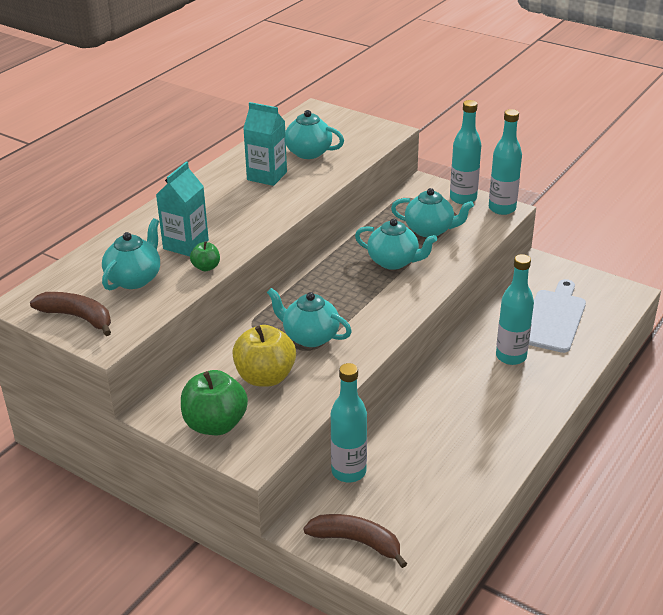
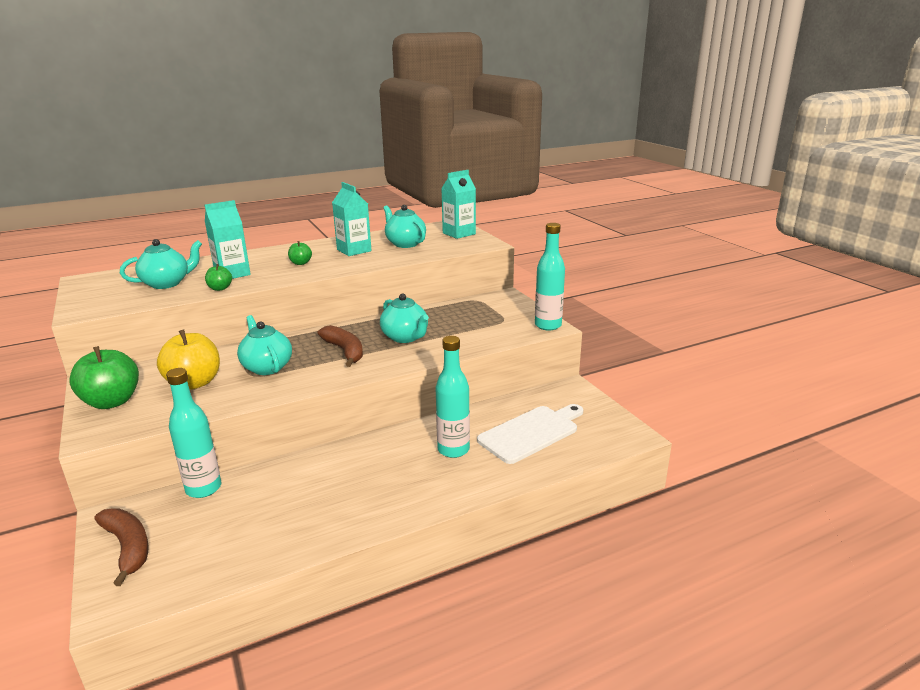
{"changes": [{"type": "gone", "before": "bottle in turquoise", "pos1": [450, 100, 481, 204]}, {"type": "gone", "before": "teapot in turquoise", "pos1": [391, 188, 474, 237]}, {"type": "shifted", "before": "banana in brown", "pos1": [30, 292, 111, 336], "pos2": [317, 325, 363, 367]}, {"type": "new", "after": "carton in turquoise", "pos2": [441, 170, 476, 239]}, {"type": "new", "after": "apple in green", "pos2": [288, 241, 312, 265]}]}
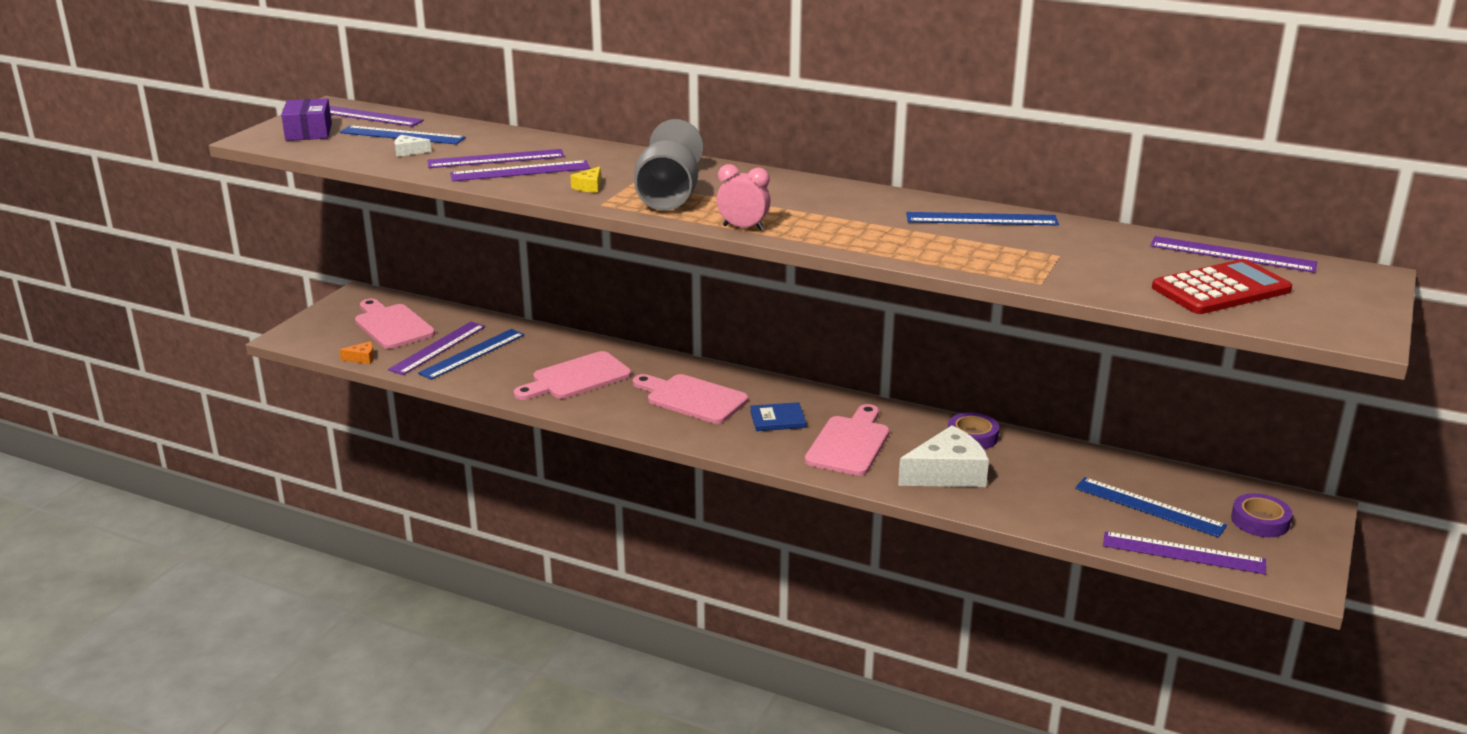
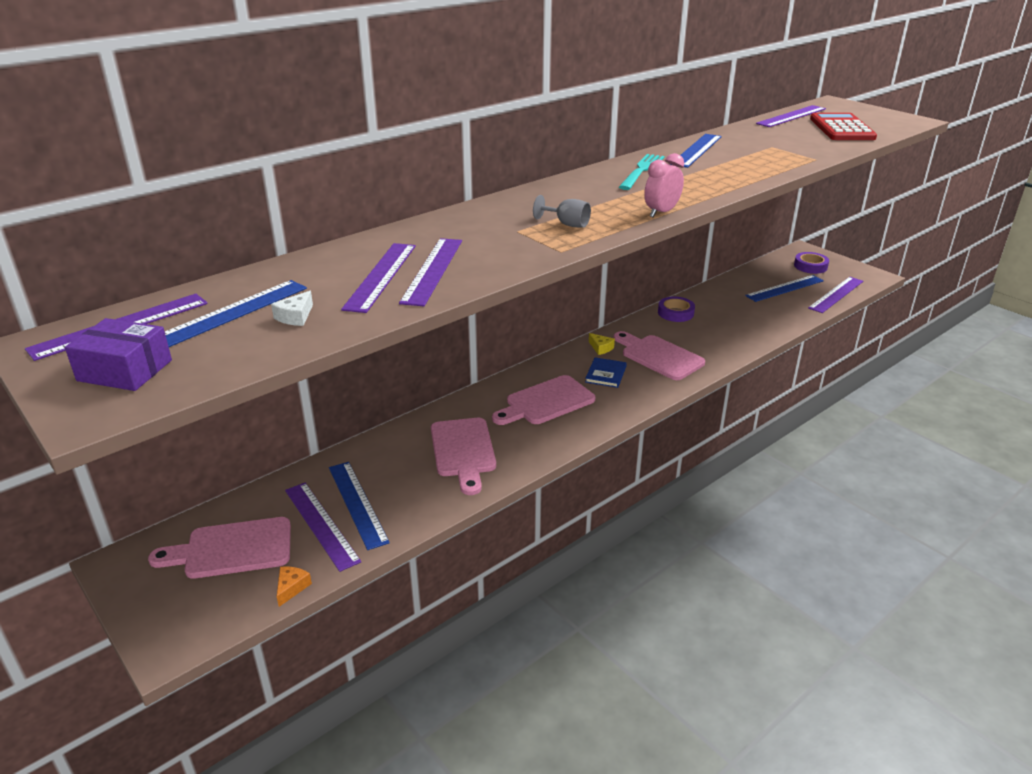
{"changes": [{"type": "scaled", "before": "goblet in grey", "pos1": [634, 119, 703, 210], "pos2": [533, 195, 591, 227], "scale": 0.46}, {"type": "shifted", "before": "cheese in yellow", "pos1": [570, 166, 601, 193], "pos2": [589, 333, 615, 355]}, {"type": "gone", "before": "cheese in white", "pos1": [898, 425, 989, 487]}, {"type": "new", "after": "fork in turquoise", "pos2": [619, 154, 665, 190]}]}
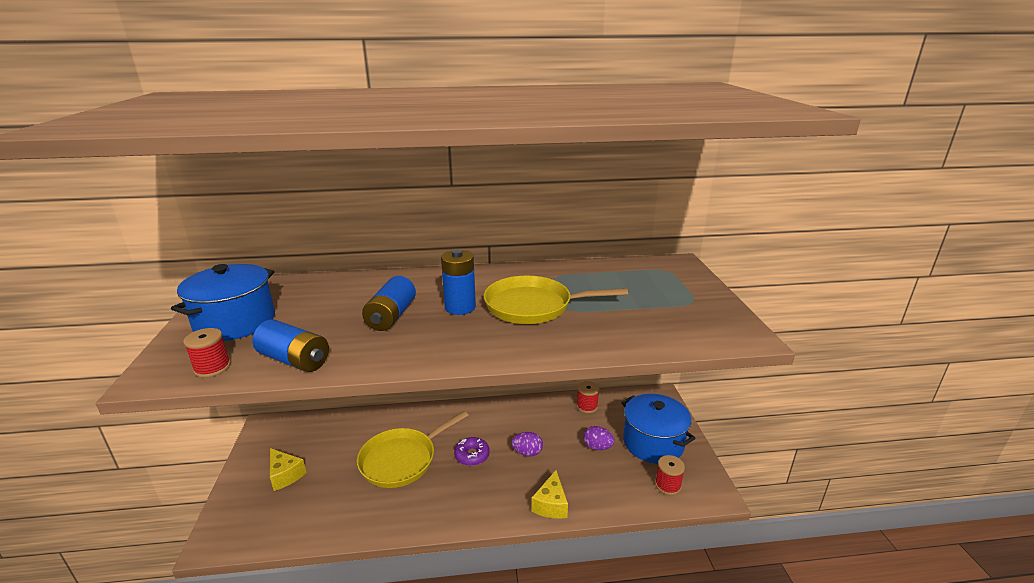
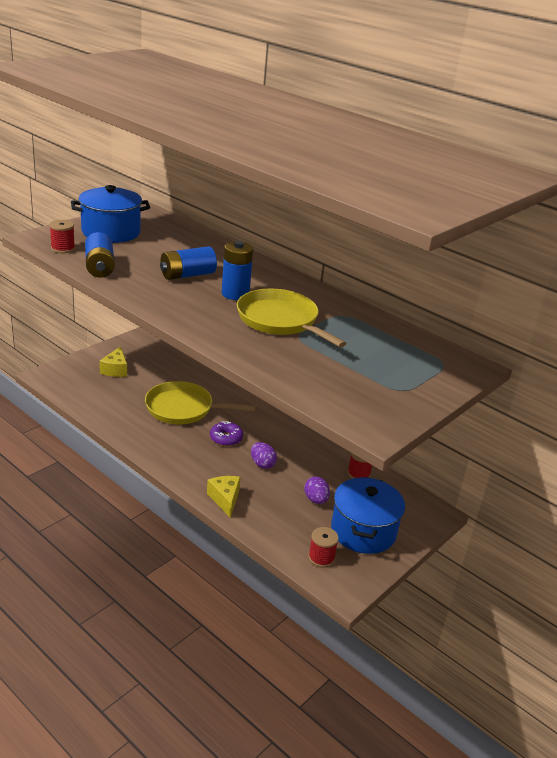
{"changes": [{"type": "rotated", "before": "cheese in yellow", "pos1": [531, 470, 568, 519], "pos2": [207, 476, 241, 518], "turn": 105}]}
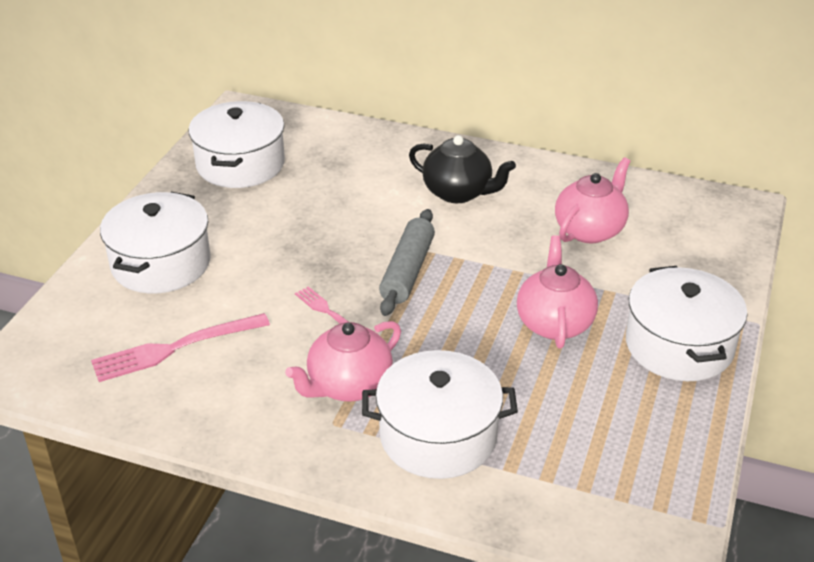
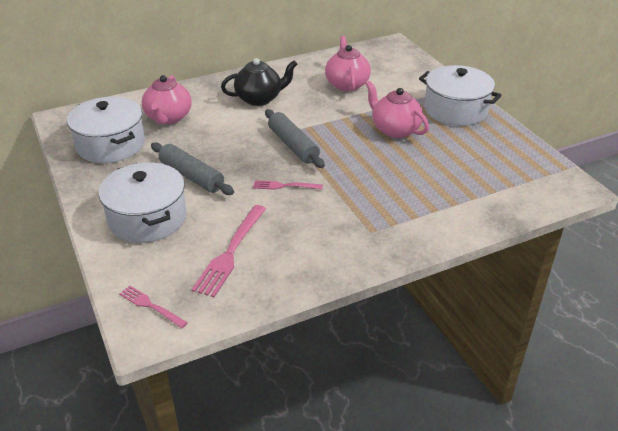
{"changes": [{"type": "shifted", "before": "teapot in pink", "pos1": [285, 321, 401, 402], "pos2": [142, 75, 192, 124]}, {"type": "gone", "before": "pot in white", "pos1": [362, 350, 518, 479]}, {"type": "new", "after": "rolling pin in grey", "pos2": [151, 142, 234, 195]}, {"type": "new", "after": "fork in pink", "pos2": [119, 285, 188, 328]}]}
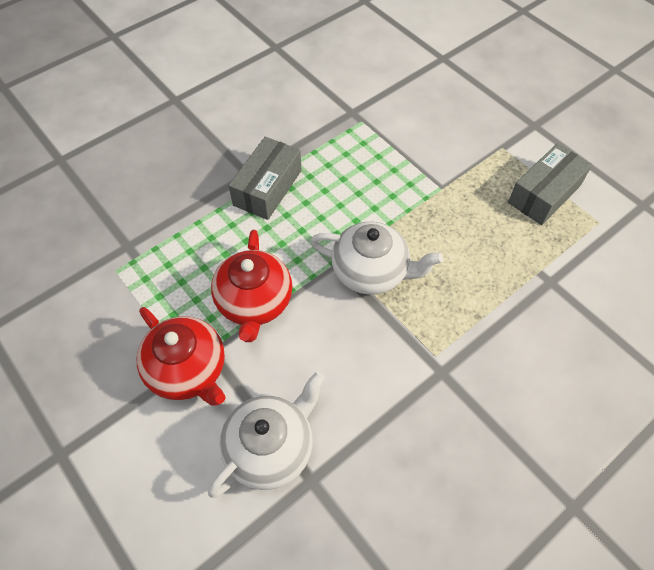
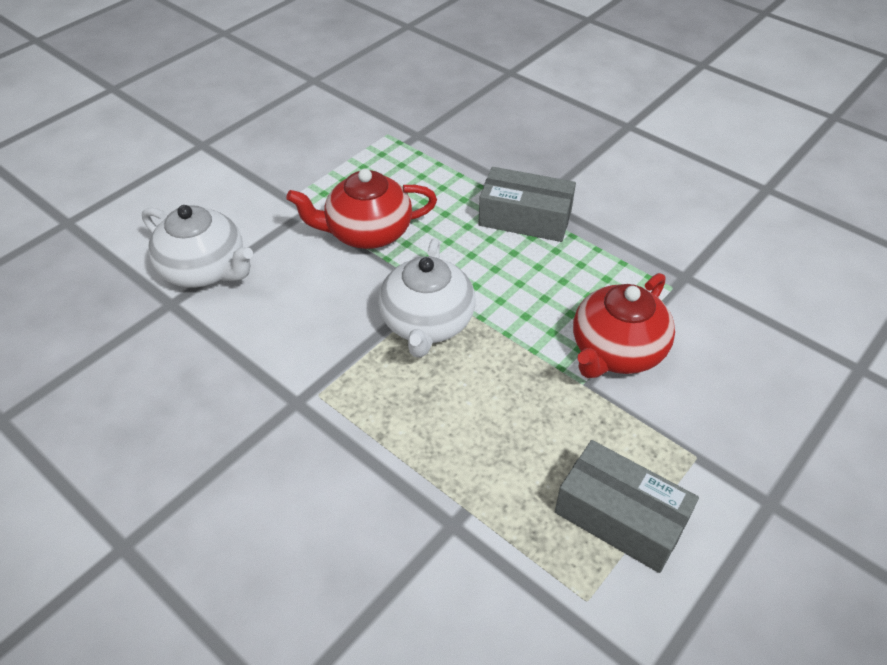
{"changes": [{"type": "shifted", "before": "teapot in red", "pos1": [137, 307, 226, 406], "pos2": [573, 273, 675, 378]}]}
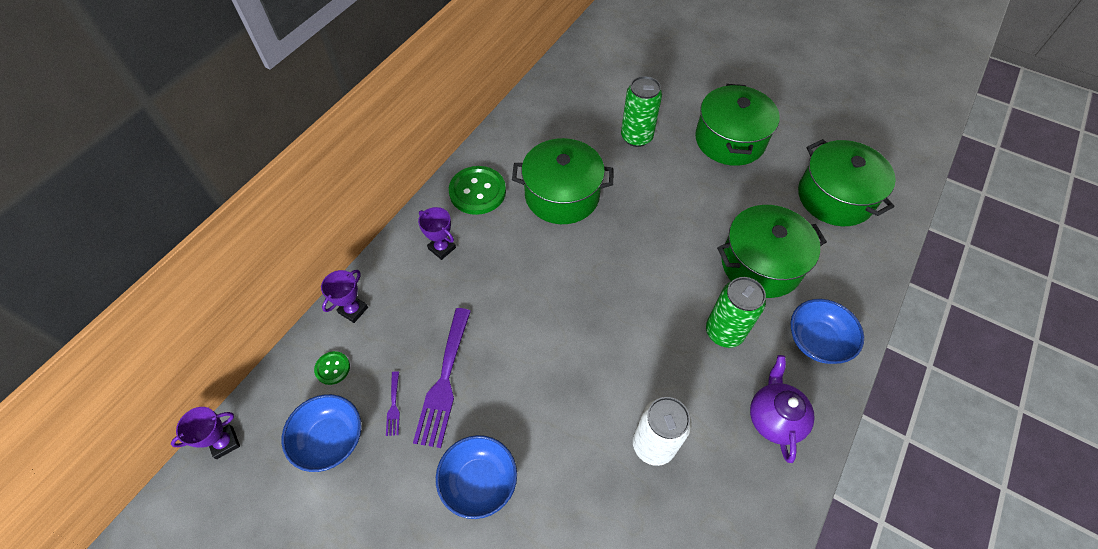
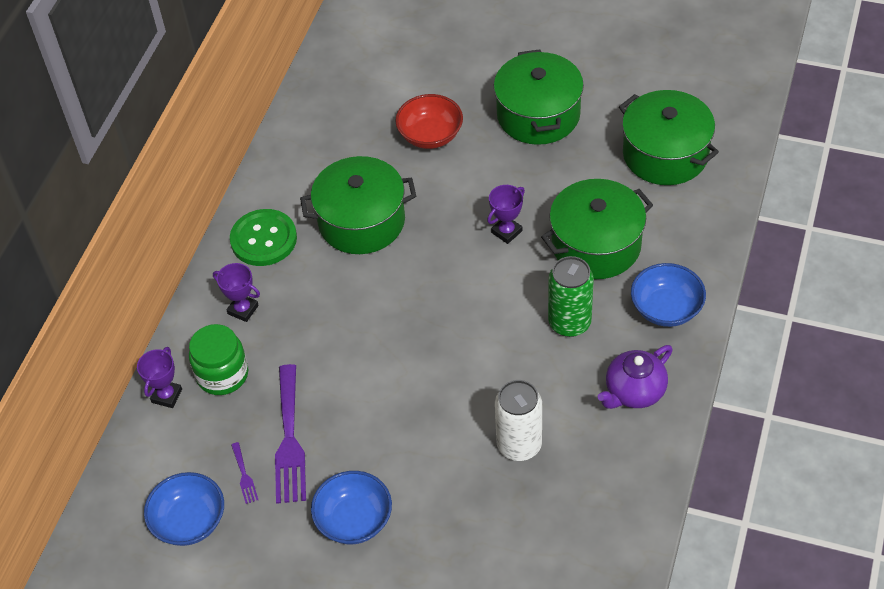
{"changes": [{"type": "swapped", "before": "can in green", "after": "bowl in red", "pos1": [621, 76, 662, 147], "pos2": [395, 94, 463, 149]}, {"type": "gone", "before": "button in green", "pos1": [314, 351, 350, 385]}, {"type": "rotated", "before": "teapot in purple", "pos1": [750, 355, 815, 463], "pos2": [598, 345, 673, 409], "turn": -120}, {"type": "shifted", "before": "trophy in purple", "pos1": [171, 407, 240, 459], "pos2": [487, 185, 525, 244]}, {"type": "new", "after": "jar in green", "pos2": [189, 324, 248, 395]}]}
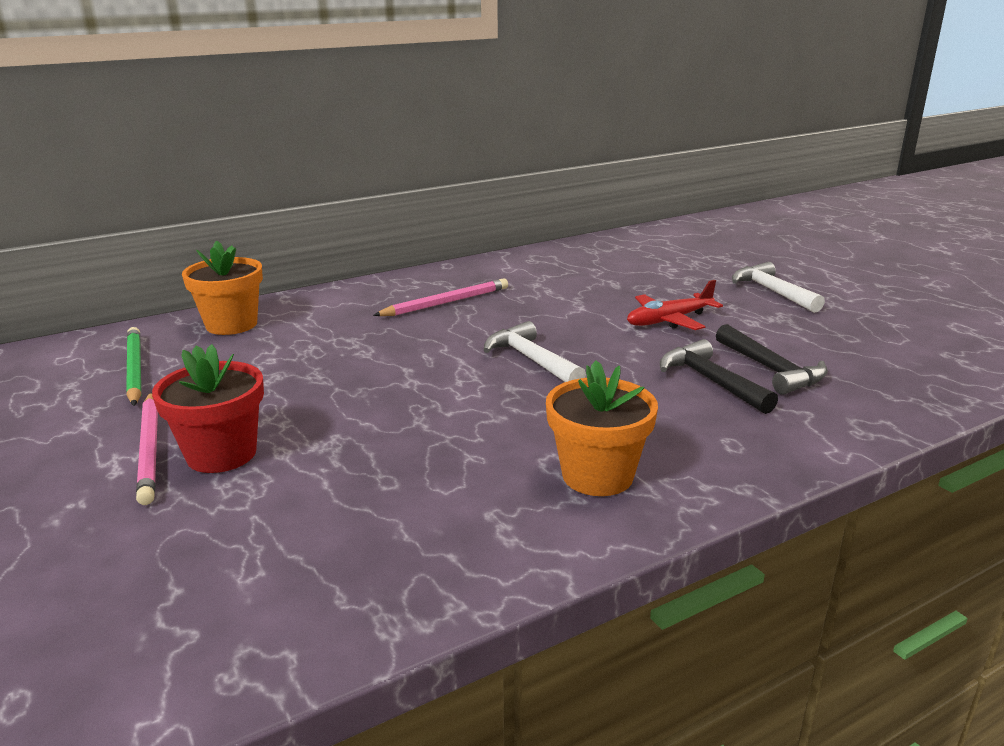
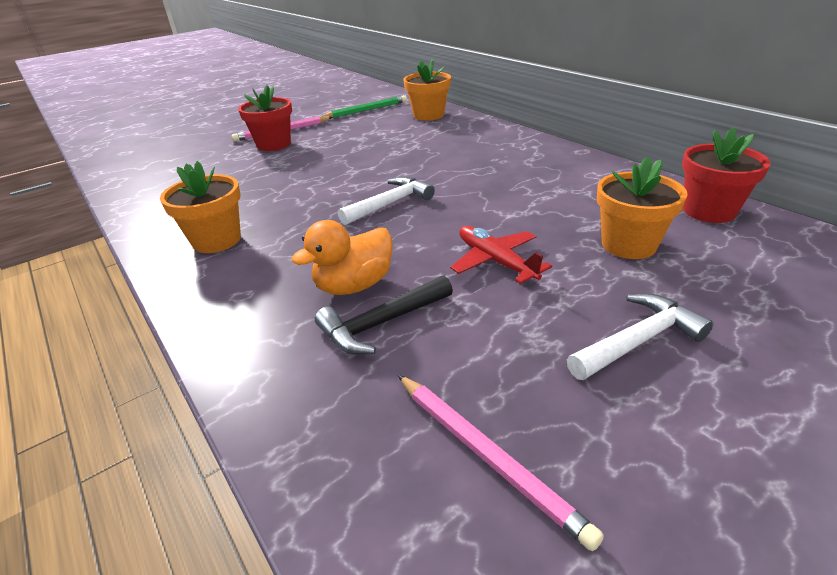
{"changes": [{"type": "shifted", "before": "pencil in pink", "pos1": [373, 278, 508, 316], "pos2": [398, 375, 604, 551]}, {"type": "swapped", "before": "hammer in black", "after": "duck in orange", "pos1": [660, 339, 778, 414], "pos2": [292, 220, 392, 295]}, {"type": "new", "after": "flower pot in red", "pos2": [682, 128, 771, 223]}, {"type": "new", "after": "flower pot in orange", "pos2": [597, 157, 688, 259]}]}
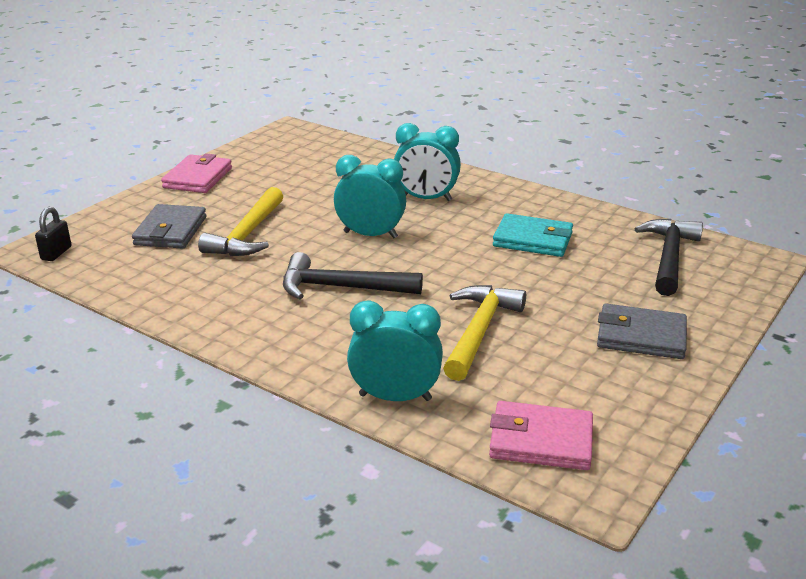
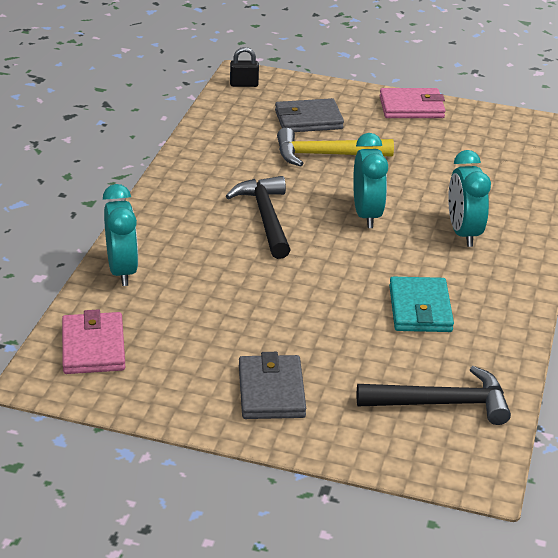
{"changes": [{"type": "gone", "before": "hammer in yellow", "pos1": [443, 285, 526, 381]}]}
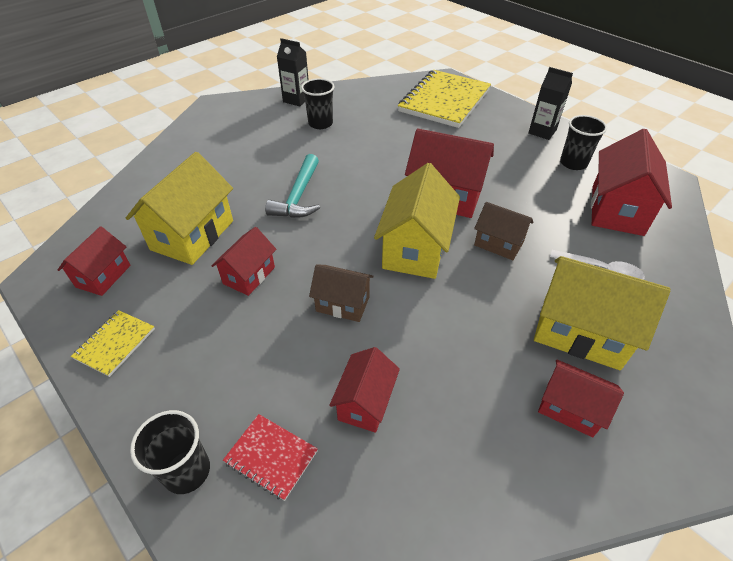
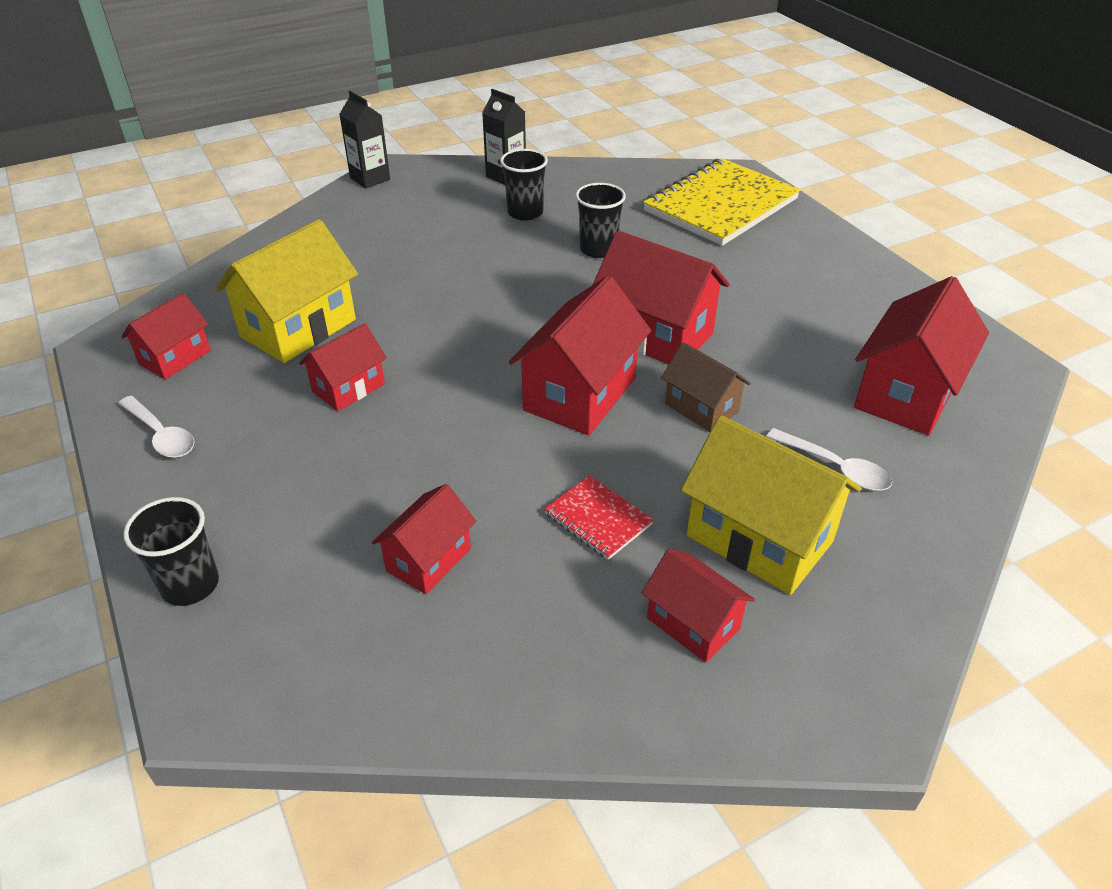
{"changes": [{"type": "shifted", "before": "carton in black", "pos1": [528, 67, 573, 140], "pos2": [339, 91, 390, 189]}, {"type": "shifted", "before": "cup in black", "pos1": [560, 115, 607, 170], "pos2": [575, 183, 626, 258]}, {"type": "gone", "before": "hammer in turquoise", "pos1": [265, 154, 320, 218]}, {"type": "repainted", "before": "house in yellow", "after": "house in red", "pos1": [374, 163, 460, 279], "pos2": [509, 276, 651, 435]}, {"type": "gone", "before": "house in brown", "pos1": [309, 264, 374, 322]}, {"type": "swapped", "before": "notebook in yellow", "after": "spoon in white", "pos1": [71, 310, 155, 377], "pos2": [118, 396, 194, 458]}, {"type": "shifted", "before": "notebook in red", "pos1": [223, 414, 318, 501], "pos2": [544, 475, 654, 560]}]}
